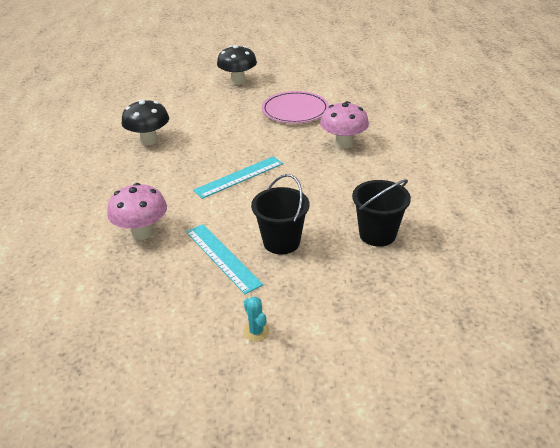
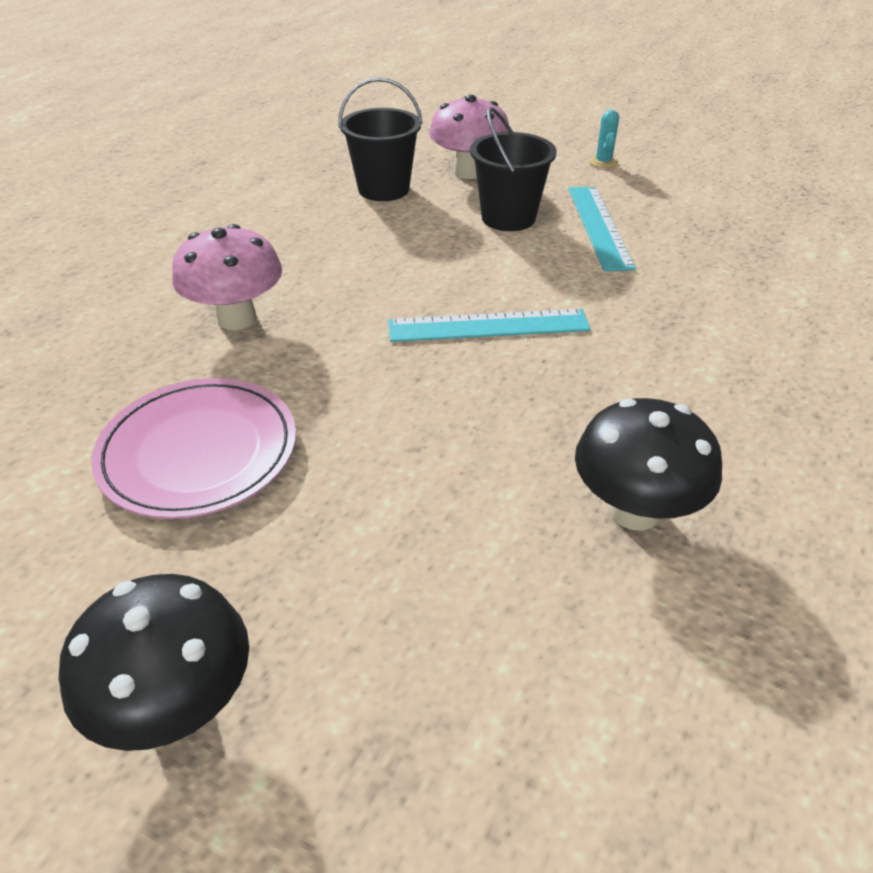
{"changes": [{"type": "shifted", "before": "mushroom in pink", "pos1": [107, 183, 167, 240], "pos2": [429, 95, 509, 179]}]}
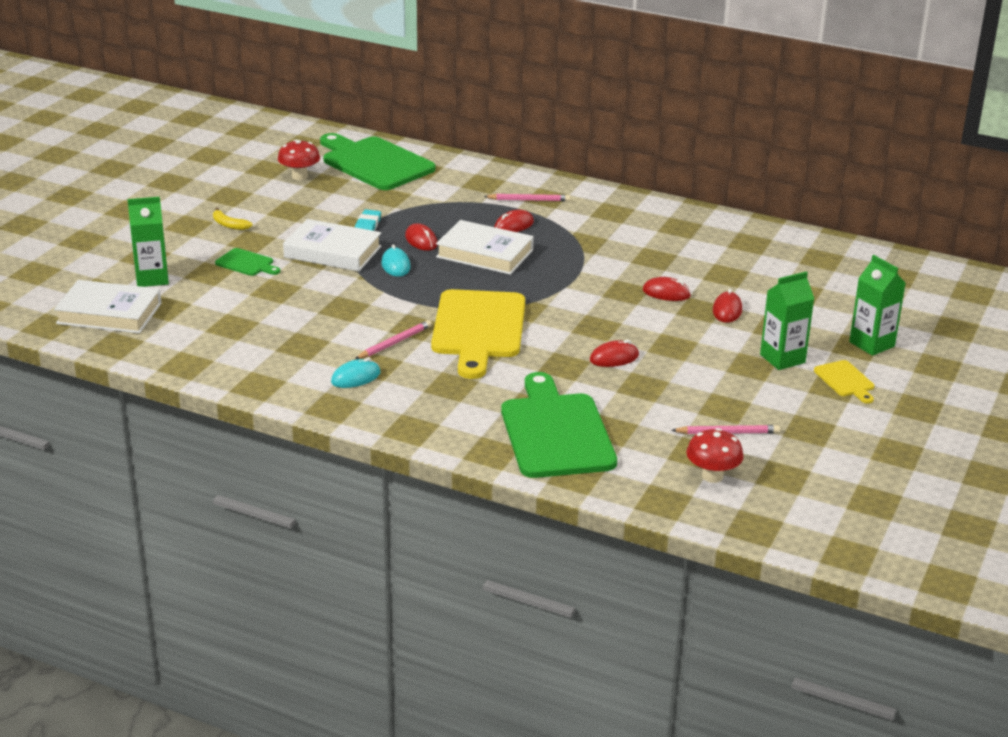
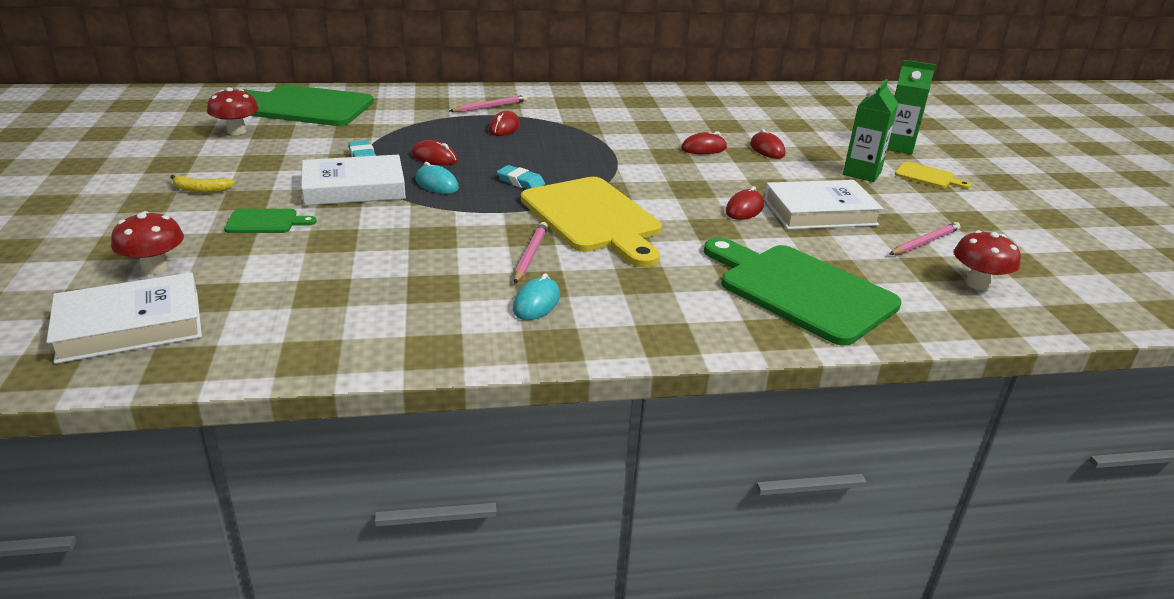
{"changes": [{"type": "swapped", "before": "carton in green", "after": "mushroom in red", "pos1": [128, 197, 169, 287], "pos2": [111, 211, 184, 275]}, {"type": "shifted", "before": "book in white", "pos1": [436, 220, 534, 275], "pos2": [764, 180, 883, 229]}, {"type": "new", "after": "eraser in turquoise", "pos2": [497, 165, 545, 189]}]}
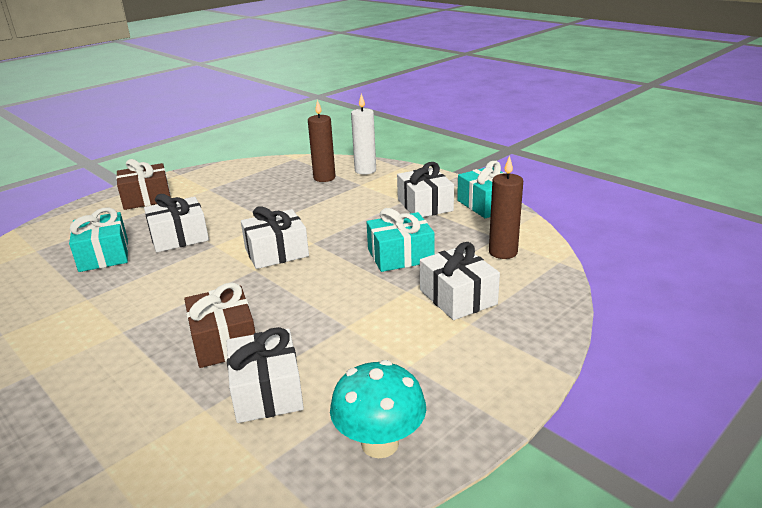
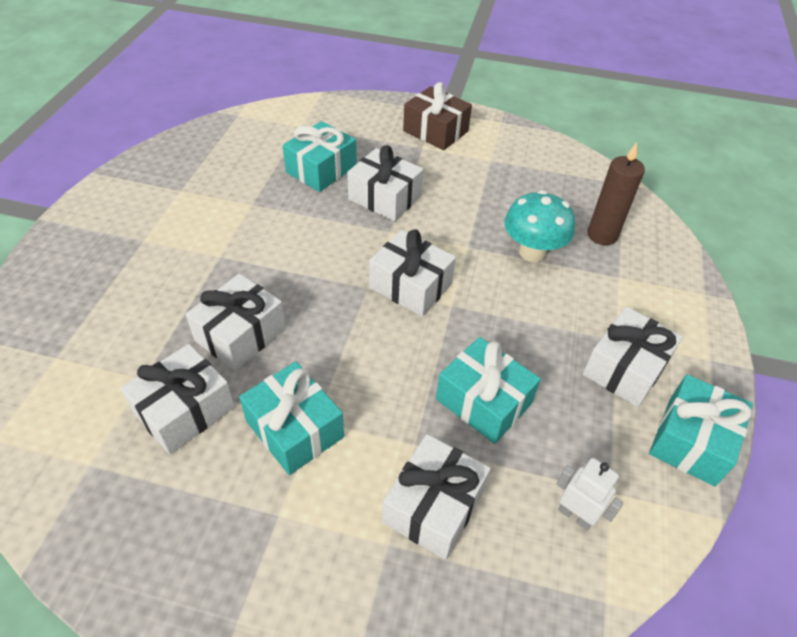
{"changes": [{"type": "gone", "before": "candle in white", "pos1": [351, 94, 376, 174]}, {"type": "swapped", "before": "candle in brown", "after": "robot in white", "pos1": [489, 156, 523, 259], "pos2": [557, 458, 624, 531]}, {"type": "repainted", "before": "gift in brown", "after": "gift in white", "pos1": [184, 282, 255, 368], "pos2": [186, 274, 286, 371]}, {"type": "shifted", "before": "mushroom in turquoise", "pos1": [330, 360, 426, 458], "pos2": [504, 190, 575, 262]}, {"type": "new", "after": "gift in turquoise", "pos2": [239, 362, 344, 475]}]}
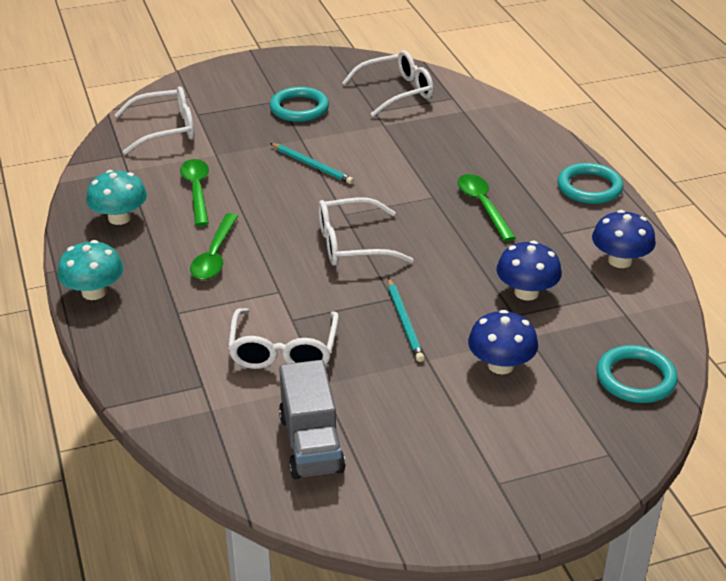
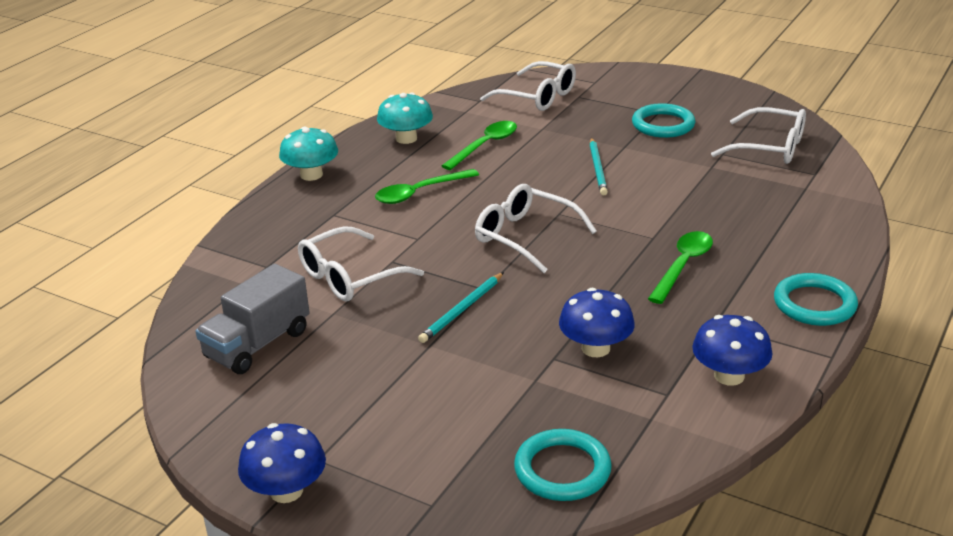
{"changes": [{"type": "shifted", "before": "mushroom in blue", "pos1": [468, 310, 538, 374], "pos2": [238, 423, 326, 503]}]}
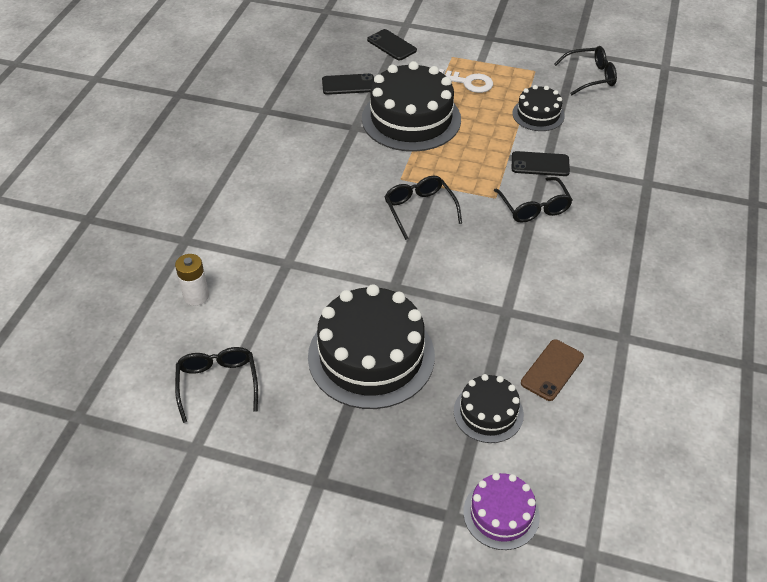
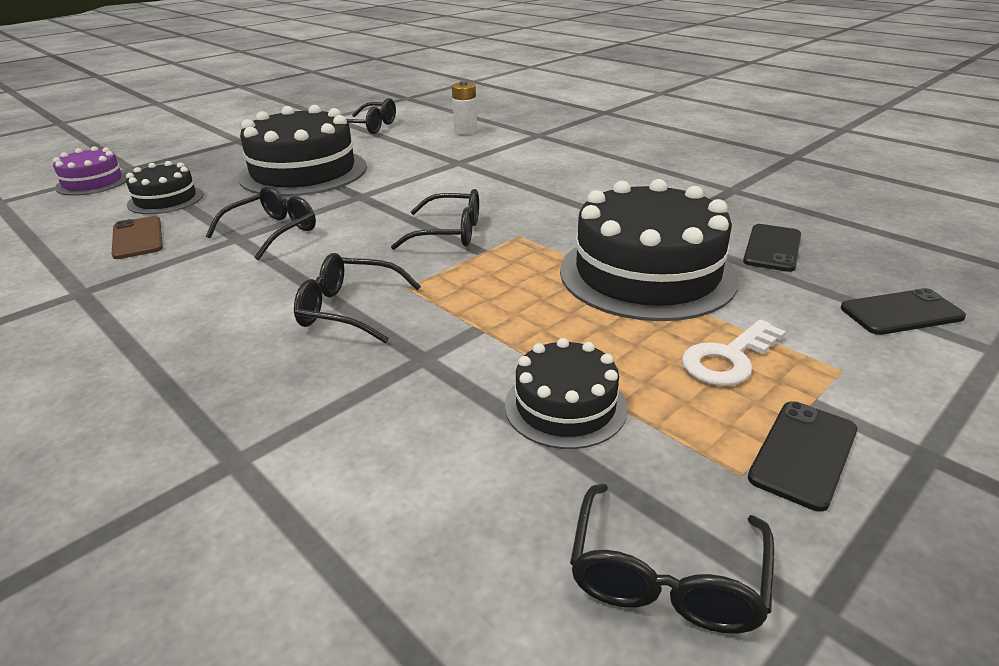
{"changes": [{"type": "shifted", "before": "phone in black", "pos1": [512, 151, 570, 176], "pos2": [748, 401, 858, 512]}, {"type": "new", "after": "glasses in black", "pos2": [206, 186, 316, 260]}]}
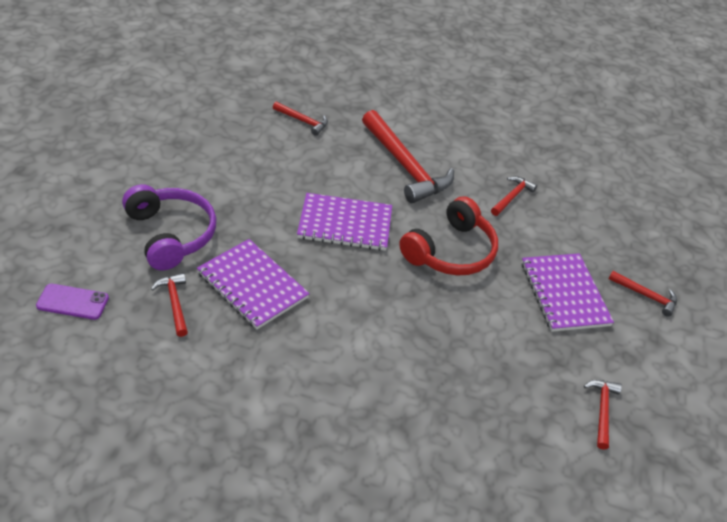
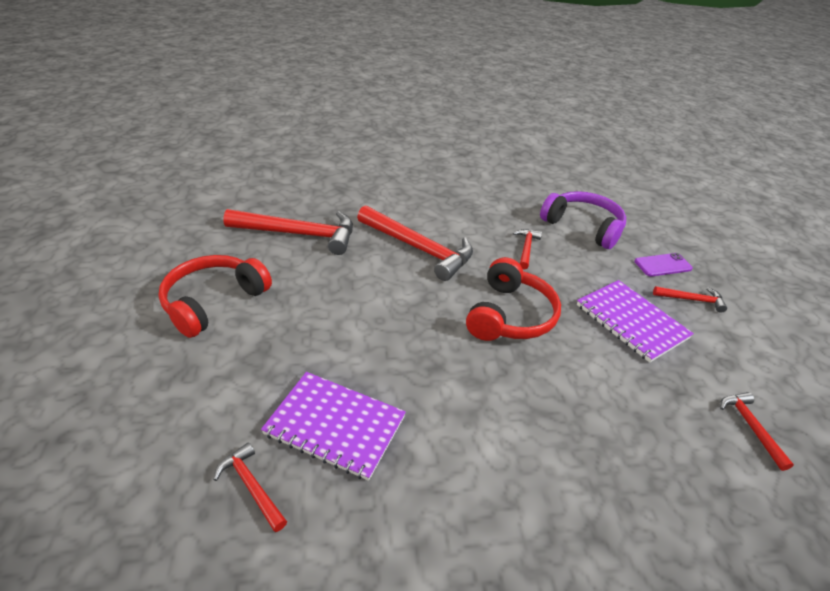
{"changes": [{"type": "scaled", "before": "hammer in red", "pos1": [273, 102, 328, 136], "pos2": [223, 209, 353, 255], "scale": 2.07}, {"type": "shifted", "before": "headphones in purple", "pos1": [122, 184, 216, 270], "pos2": [540, 191, 626, 249]}, {"type": "gone", "before": "notebook in purple", "pos1": [297, 193, 392, 251]}, {"type": "shifted", "before": "phone in purple", "pos1": [36, 284, 109, 320], "pos2": [634, 253, 693, 277]}, {"type": "new", "after": "headphones in red", "pos2": [159, 255, 272, 338]}]}
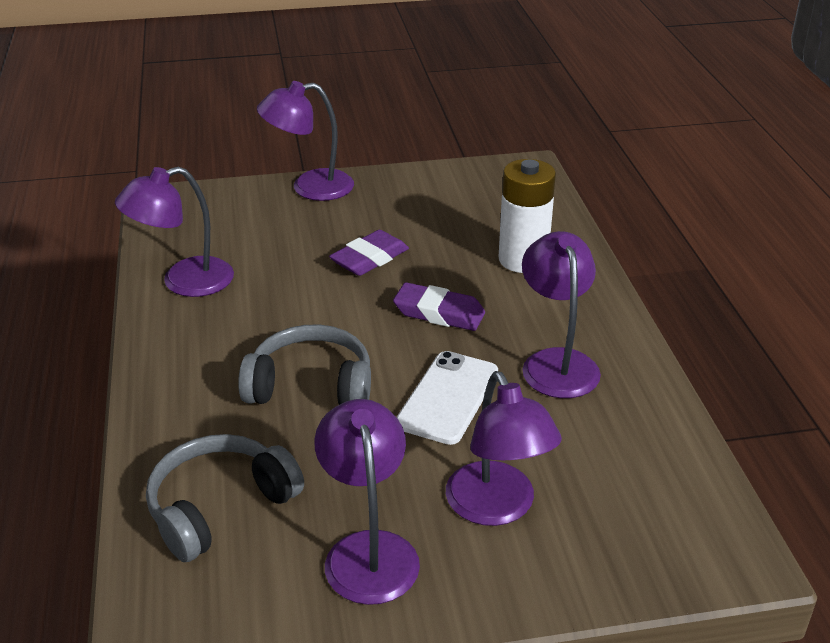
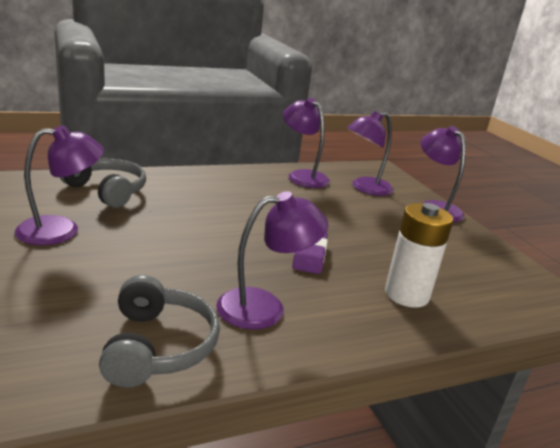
{"changes": [{"type": "gone", "before": "eraser in purple", "pos1": [329, 230, 409, 276]}, {"type": "shifted", "before": "headphones in grey", "pos1": [238, 325, 371, 405], "pos2": [99, 275, 220, 388]}, {"type": "gone", "before": "phone in white", "pos1": [397, 351, 498, 445]}, {"type": "shifted", "before": "lamp in purple", "pos1": [446, 371, 562, 526], "pos2": [347, 111, 394, 196]}]}
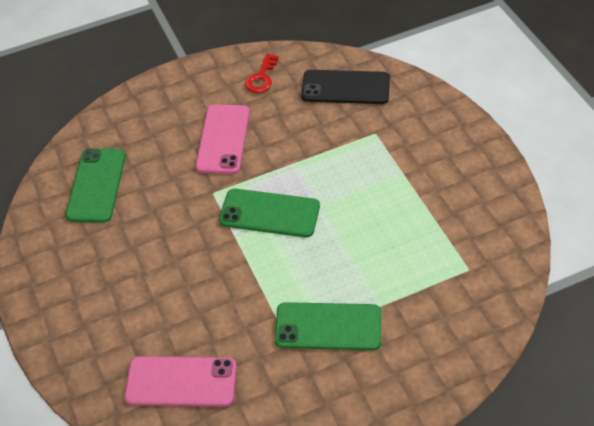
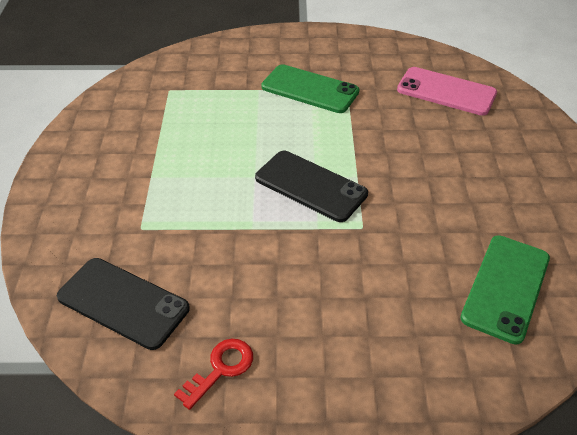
{"changes": [{"type": "gone", "before": "phone in pink", "pos1": [195, 104, 250, 174]}, {"type": "repainted", "before": "phone in green", "after": "phone in black", "pos1": [219, 189, 320, 237], "pos2": [255, 151, 368, 222]}]}
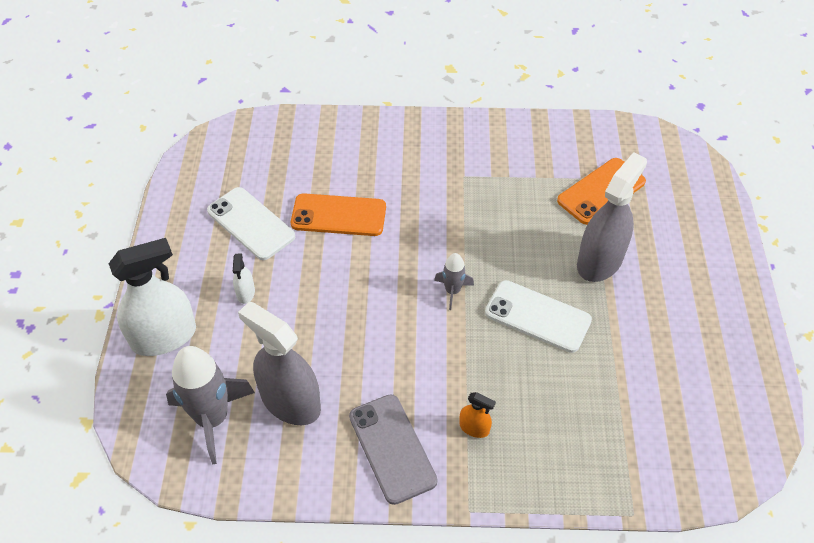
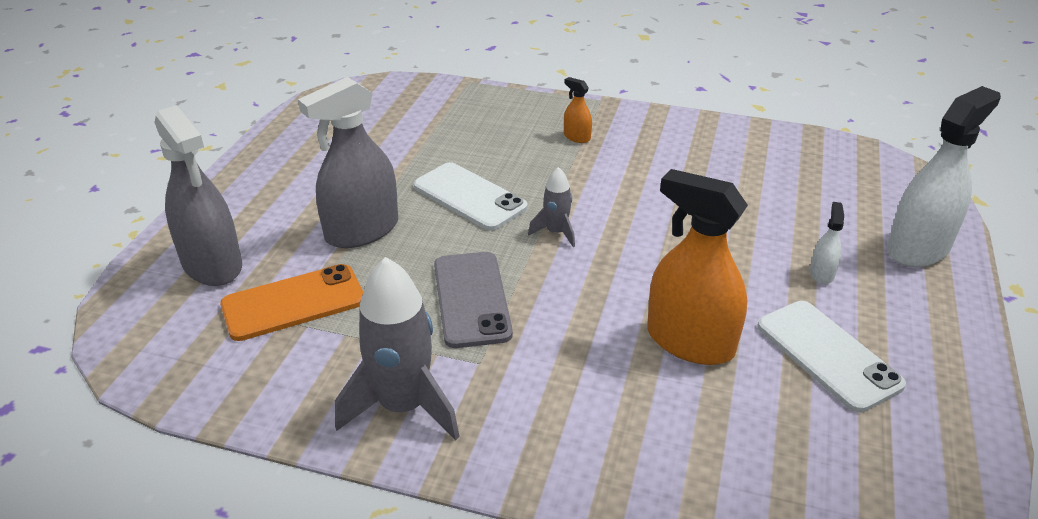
{"changes": [{"type": "swapped", "before": "phone in orange", "after": "spray bottle in orange", "pos1": [291, 193, 386, 236], "pos2": [647, 169, 748, 365]}, {"type": "rotated", "before": "spray bottle in white", "pos1": [109, 238, 196, 356], "pos2": [887, 86, 1001, 267], "turn": 150}, {"type": "shifted", "before": "spray bottle in grey", "pos1": [238, 302, 321, 425], "pos2": [154, 105, 242, 286]}, {"type": "shifted", "before": "rocket in grey", "pos1": [166, 346, 255, 465], "pos2": [335, 257, 460, 440]}, {"type": "shifted", "before": "phone in grey", "pos1": [349, 394, 438, 505], "pos2": [434, 252, 513, 348]}]}
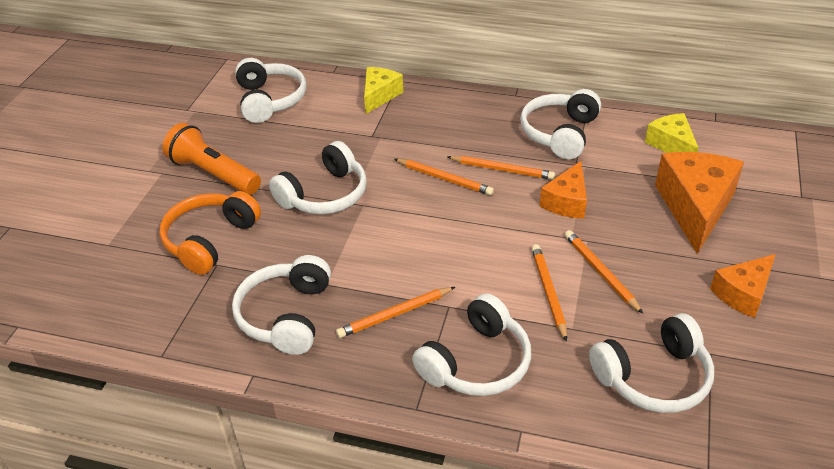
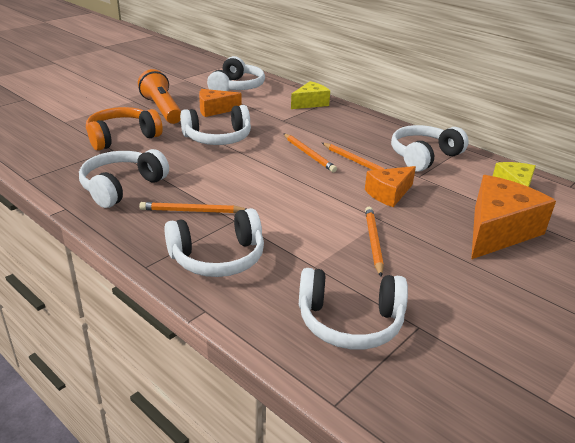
{"changes": [{"type": "gone", "before": "pencil in orange", "pos1": [531, 244, 567, 342]}, {"type": "shifted", "before": "cheese in orange", "pos1": [710, 254, 776, 318], "pos2": [199, 89, 242, 117]}]}
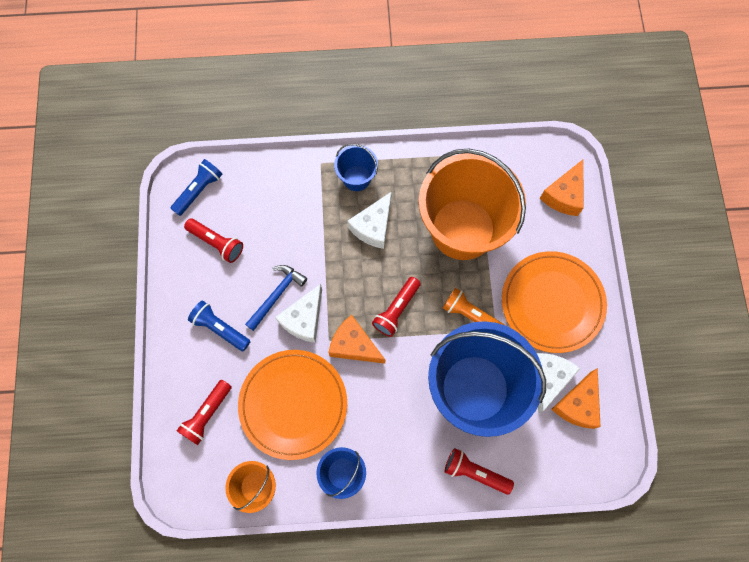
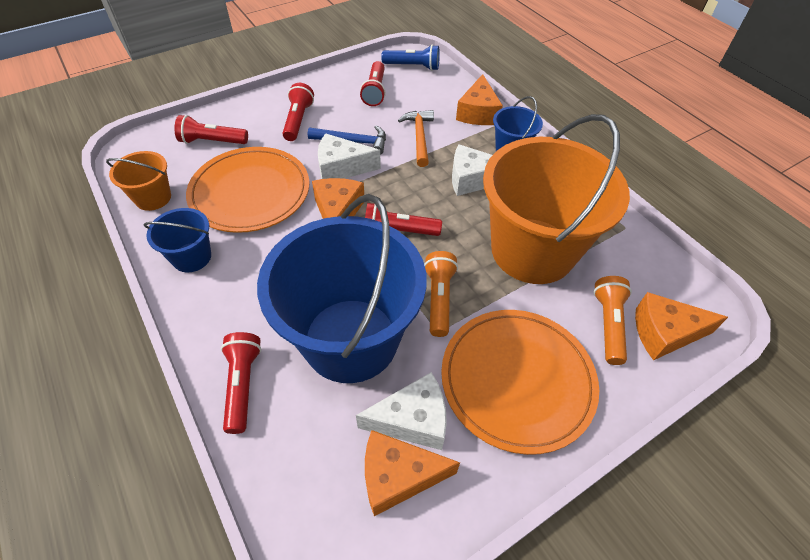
{"changes": [{"type": "repainted", "before": "flashlight in blue", "after": "flashlight in red", "pos1": [188, 301, 251, 351], "pos2": [282, 83, 314, 141]}, {"type": "new", "after": "cheese in orange", "pos2": [456, 74, 503, 125]}, {"type": "new", "after": "hammer in orange", "pos2": [398, 110, 434, 167]}, {"type": "new", "after": "flashlight in orange", "pos2": [594, 276, 632, 365]}]}
